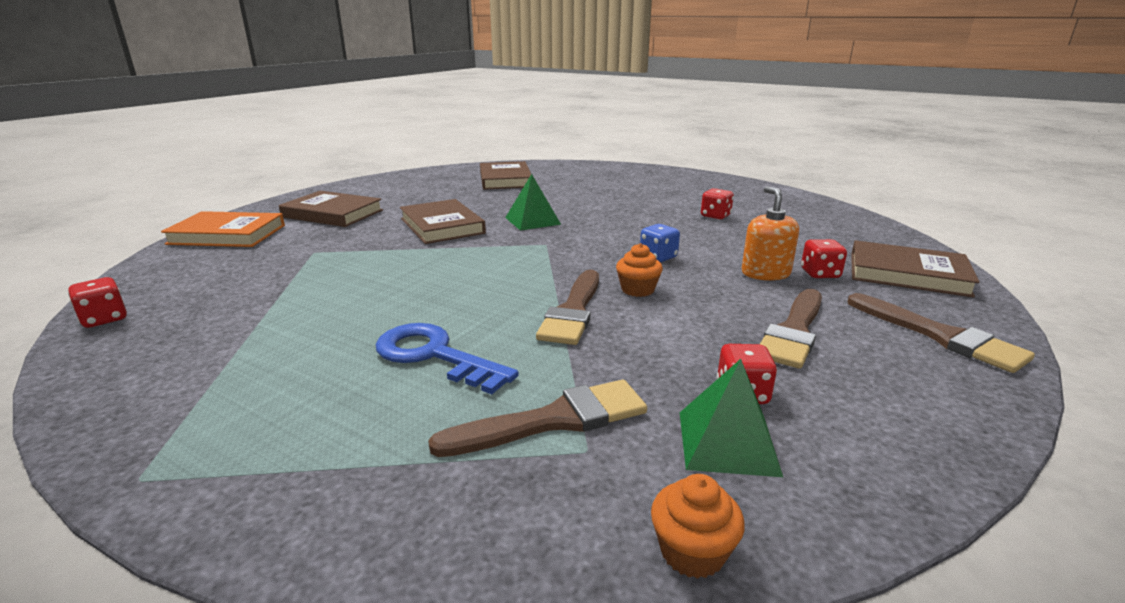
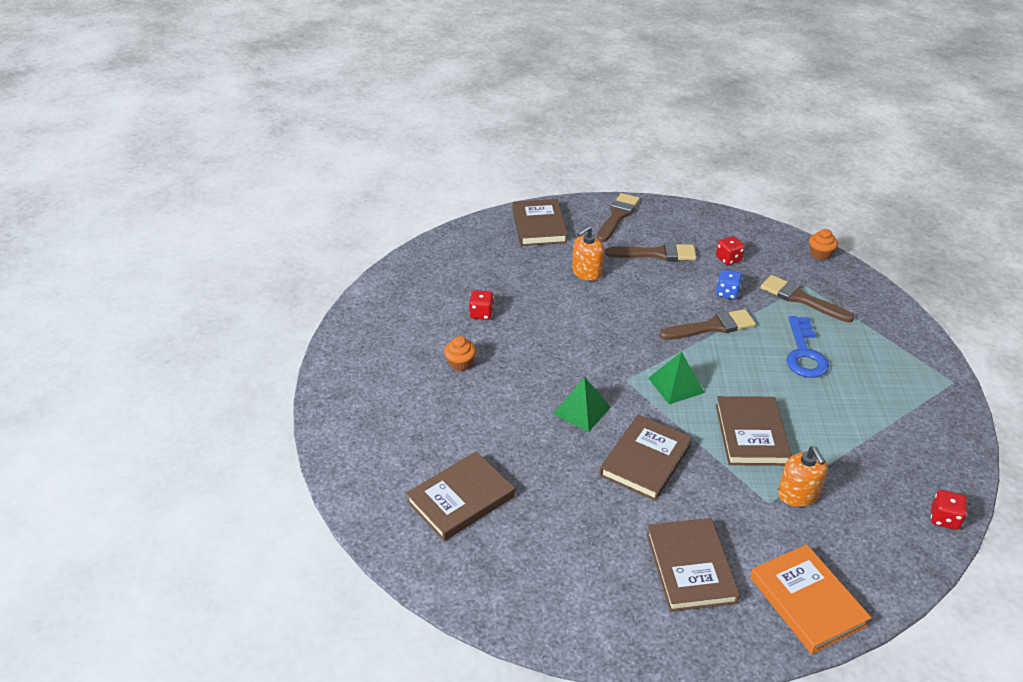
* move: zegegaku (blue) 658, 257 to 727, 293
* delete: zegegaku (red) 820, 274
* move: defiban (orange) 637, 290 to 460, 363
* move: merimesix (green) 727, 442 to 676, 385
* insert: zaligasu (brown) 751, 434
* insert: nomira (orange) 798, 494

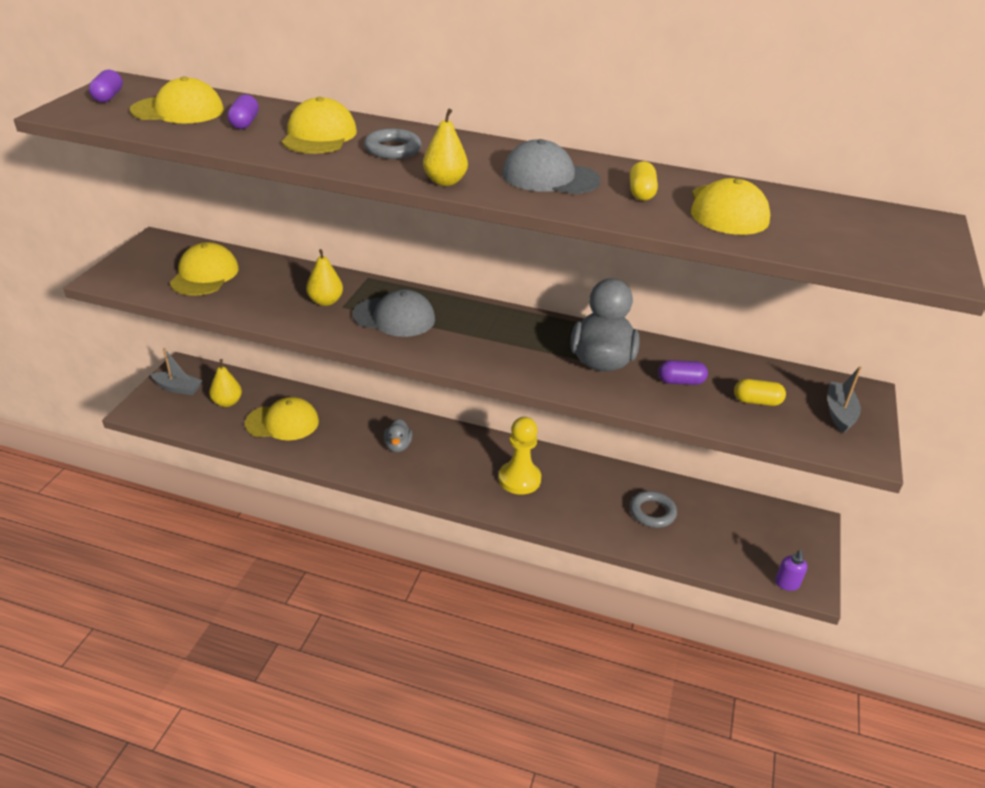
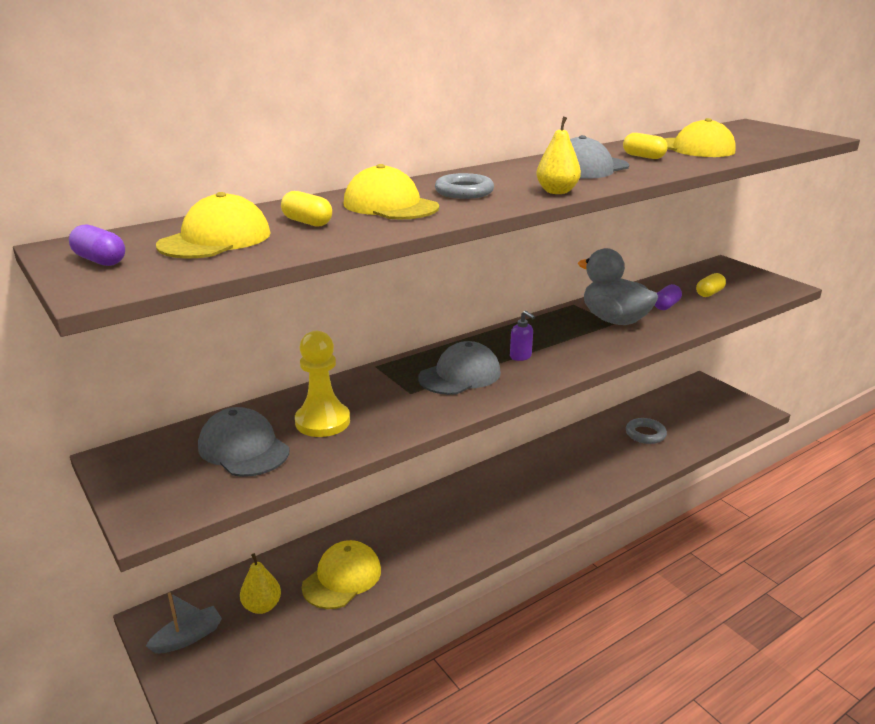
* recolor: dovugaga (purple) 244, 123 to dovugaga (yellow) 307, 222
* recolor: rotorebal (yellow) 204, 275 to rotorebal (grey) 243, 448
* delete: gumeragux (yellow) 325, 301
* delete: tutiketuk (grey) 839, 413
* move: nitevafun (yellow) 519, 479 to 322, 421
* delete: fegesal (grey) 398, 446
* move: nomira (purple) 787, 584 to 521, 356

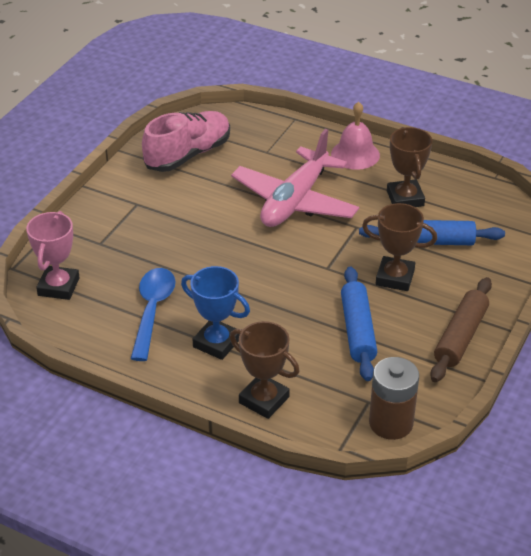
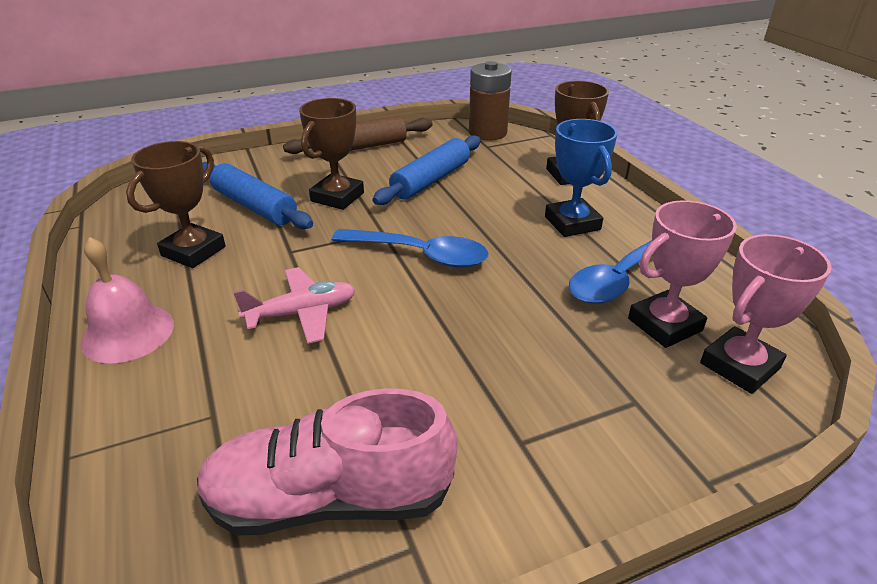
* resize: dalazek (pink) 295, 201 = 302, 313 x0.55
* rotate: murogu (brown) 395, 277 = 337, 197 60 degrees clockwise
* insert: murogu (pink) 665, 325
* insert: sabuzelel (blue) 420, 255

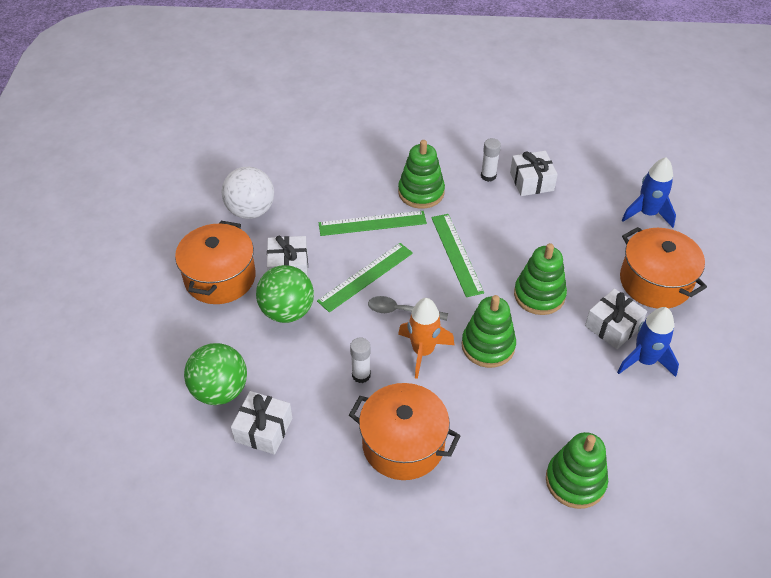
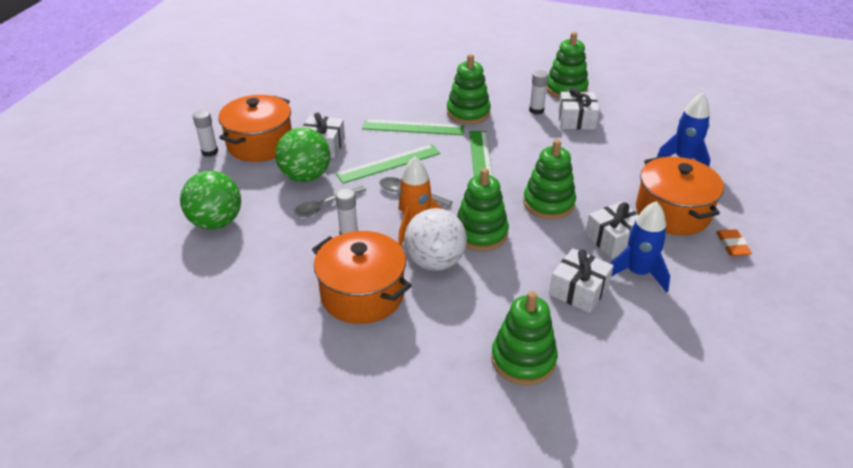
* move: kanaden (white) 251, 211 to 435, 262
* move: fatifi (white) 263, 430 to 579, 290
* insert: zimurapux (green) 566, 89
* insert: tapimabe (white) 210, 152
* insert: sabuzelel (grey) 325, 206
* insert: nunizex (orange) 732, 245

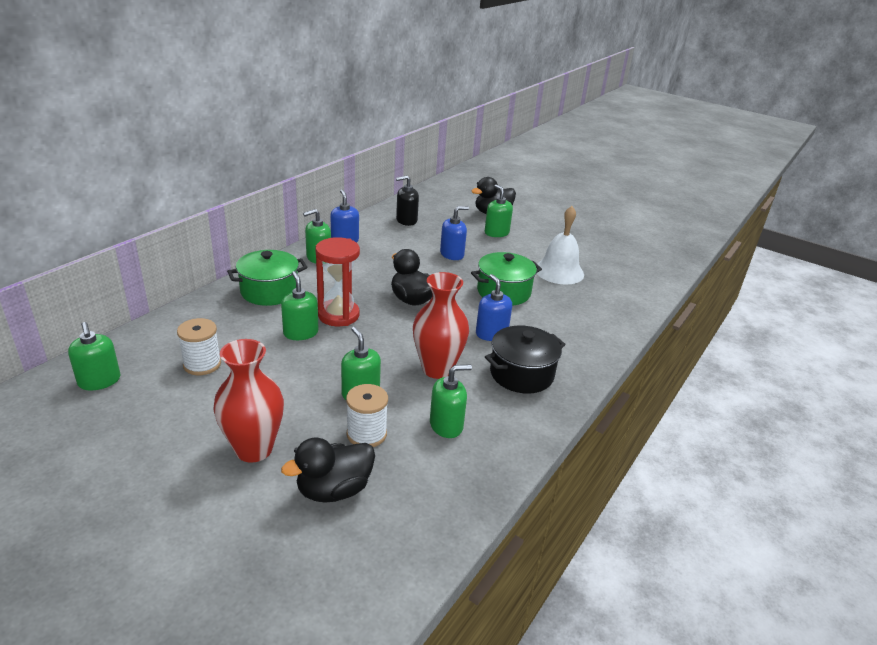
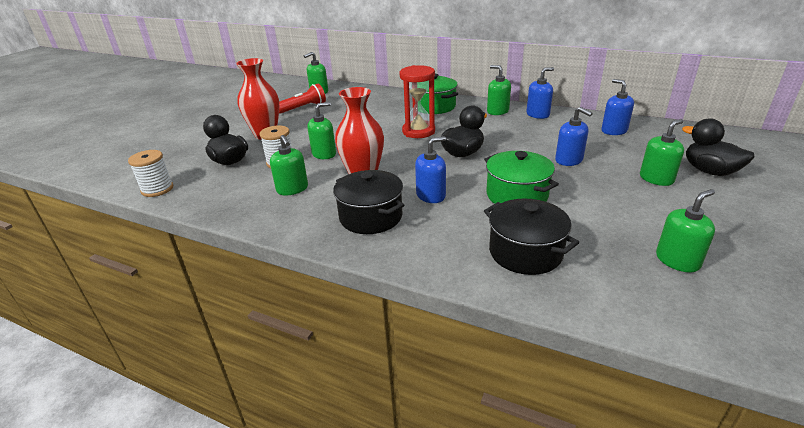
* recolor: nomira (black) 406, 220 to nomira (blue) 614, 131
* delete: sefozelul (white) 559, 271
* move: nomira (green) 301, 333 to 677, 260
* move: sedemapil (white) 202, 364 to 157, 189
* insert: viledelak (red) 303, 108
* insert: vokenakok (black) 525, 252

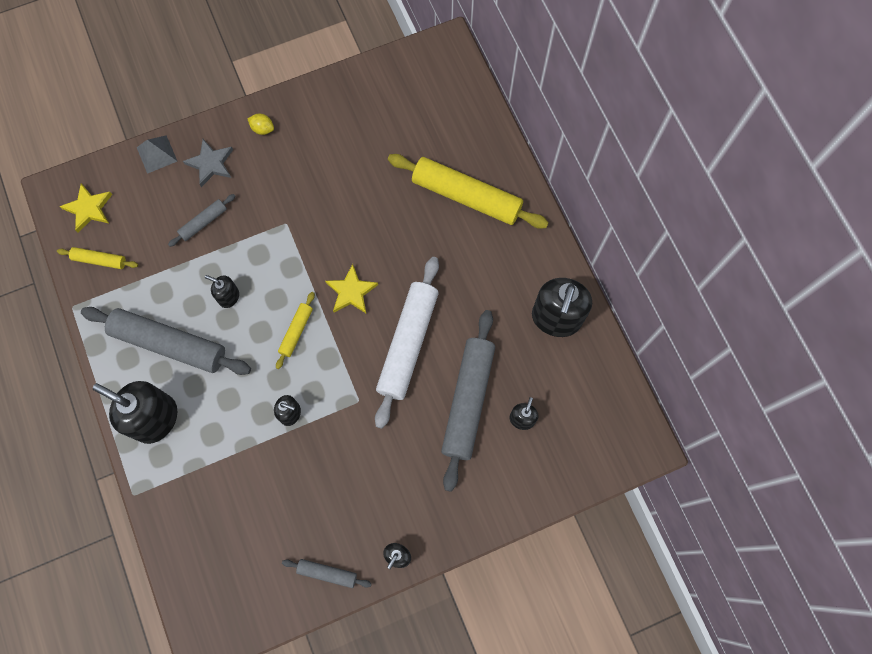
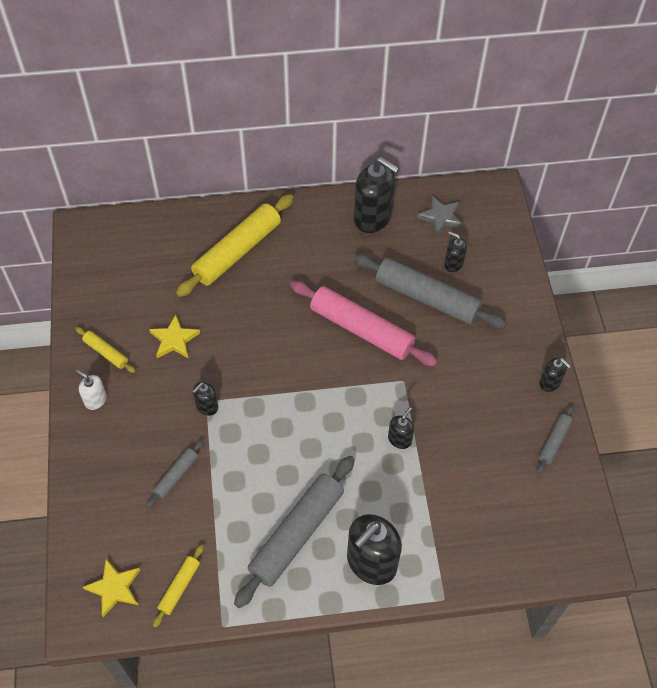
* replace: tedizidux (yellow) 262, 129 to nomira (white) 95, 400
* delete: merimesix (grey) 157, 154
* move: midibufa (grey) 211, 164 to 441, 217
* rotate: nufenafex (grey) 203, 222 = 176, 476 60 degrees clockwise
* recolor: nufenafex (white) 407, 344 to nufenafex (pink) 361, 330
* move: midibufa (yellow) 351, 292 to 174, 340
* move: nomira (black) 228, 297 to 207, 406
* move: nufenafex (yellow) 296, 331 to 106, 352

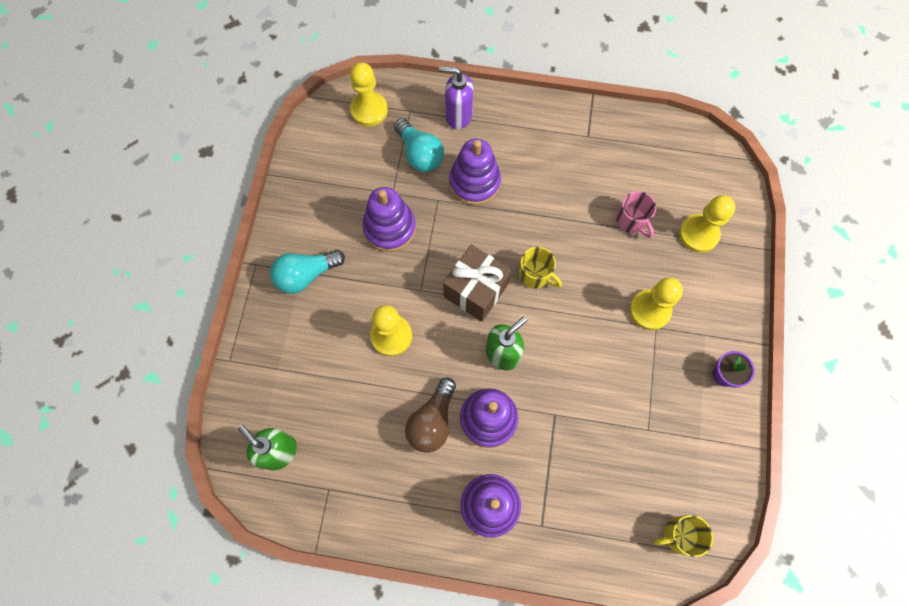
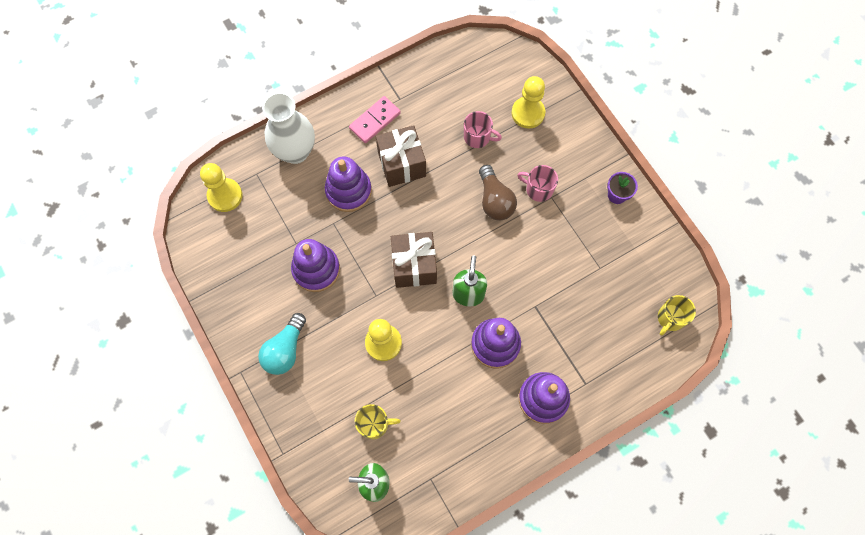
* replace: nomira (purple) 458, 116 to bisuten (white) 295, 151
* delete: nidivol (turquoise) 419, 154
* move: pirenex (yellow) 535, 275 to 374, 424
* replace: nitevafun (yellow) 649, 310 to pirenex (pink) 538, 189
* move: nidivol (brown) 432, 421 to 495, 200
* insert: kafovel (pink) 375, 121
* insert: fatifi (brown) 402, 164

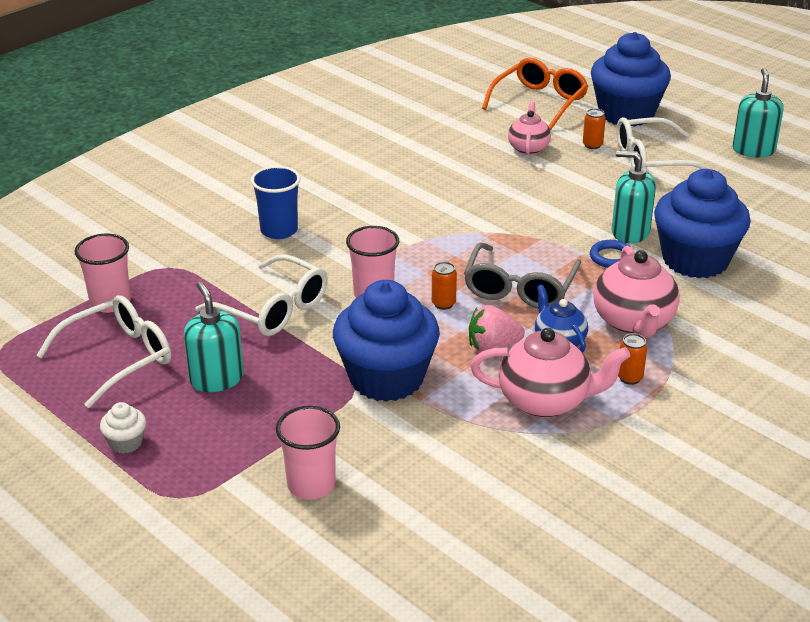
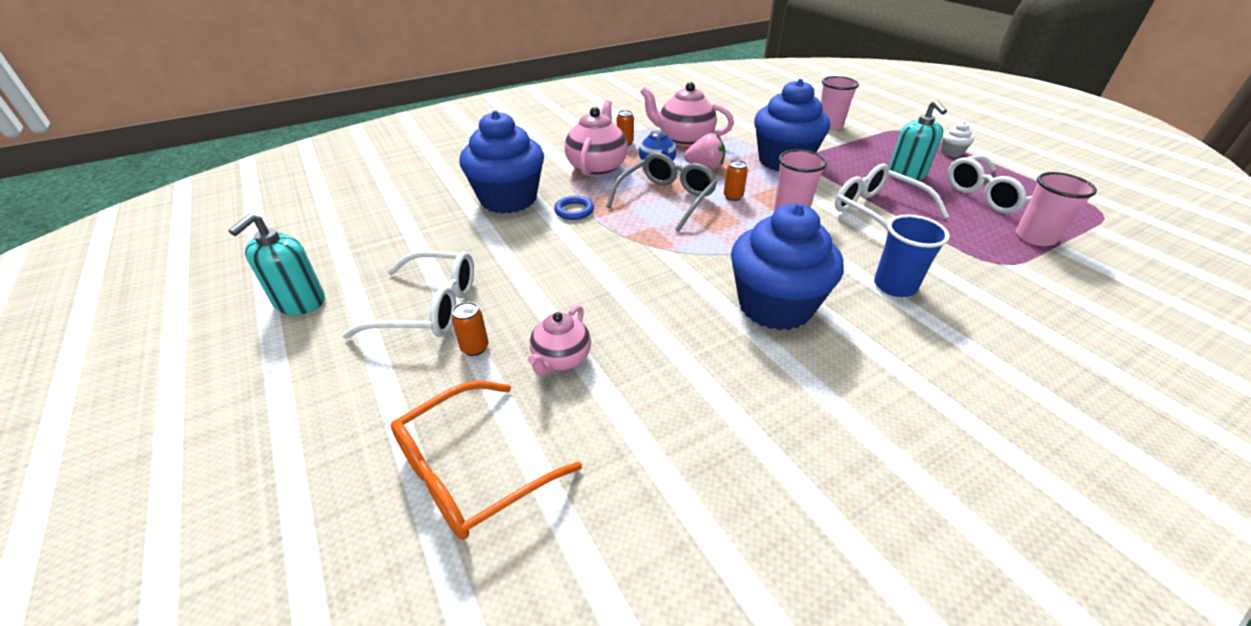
* move: defiban (blue) 626, 113 to 775, 306
* delete: nomira (turquoise) 630, 232

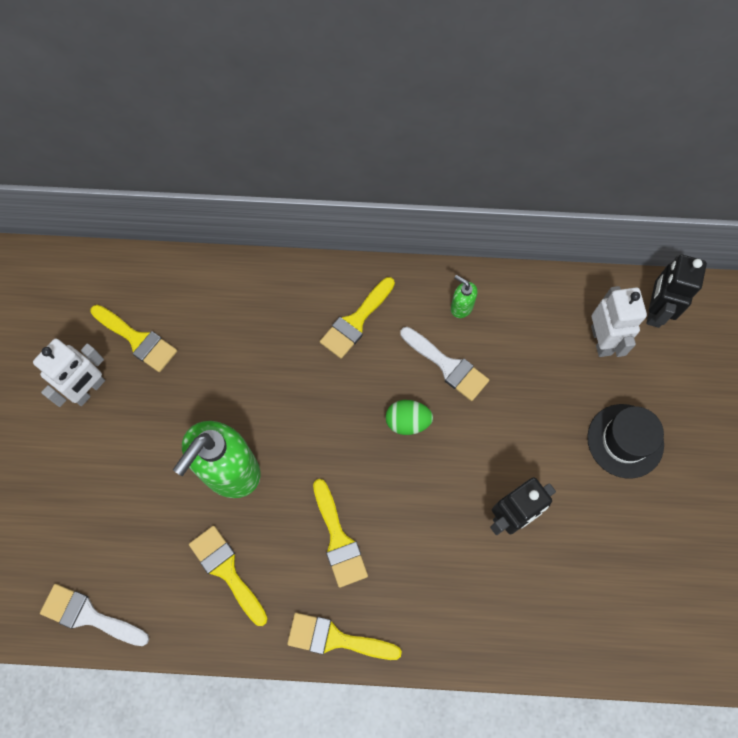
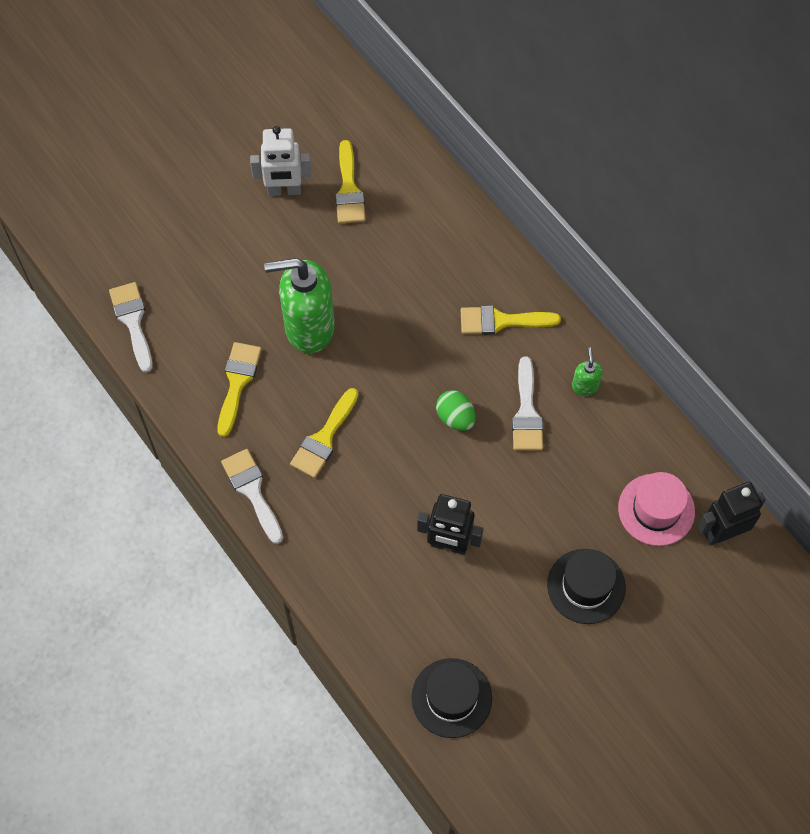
* replace: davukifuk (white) 601, 340 to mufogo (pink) 656, 509
* recolor: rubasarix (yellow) 335, 639 to rubasarix (white) 252, 491
* insert: mufogo (black) 451, 698

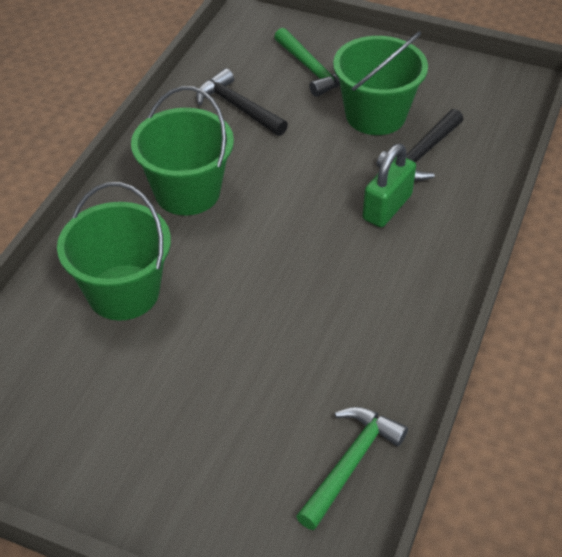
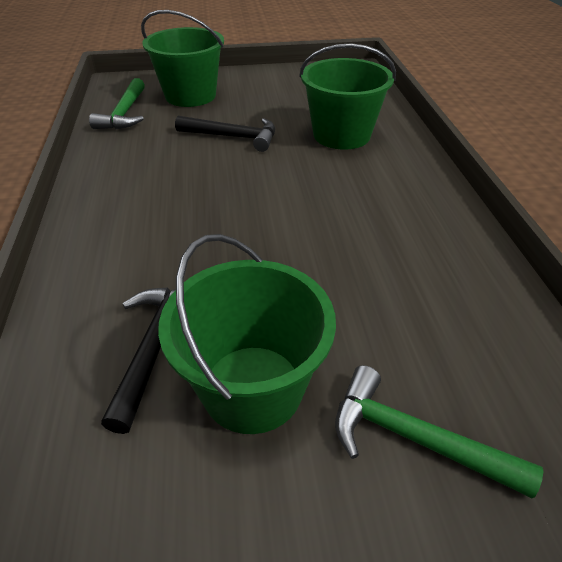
* move: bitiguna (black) 238, 107 to 233, 137
* move: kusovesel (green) 187, 192 to 190, 95
* delete: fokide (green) 387, 207

